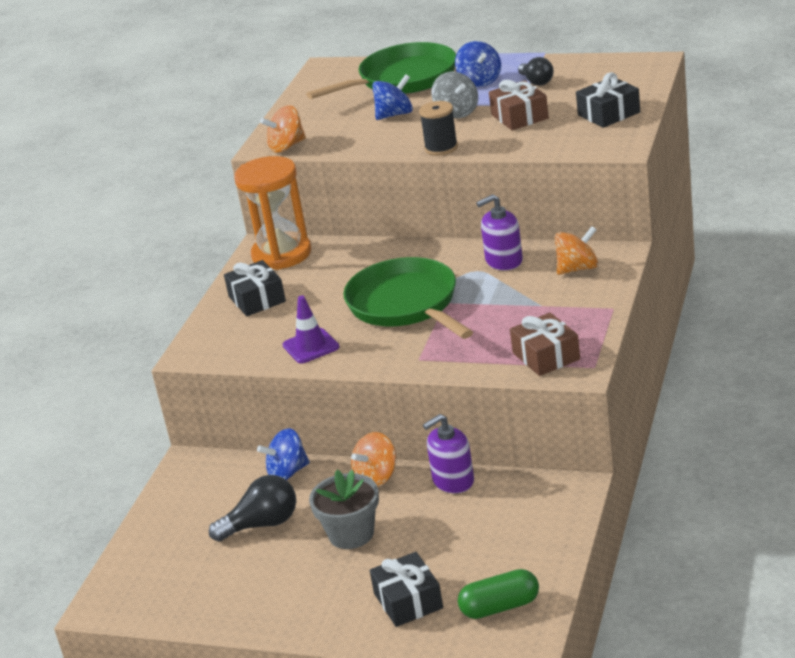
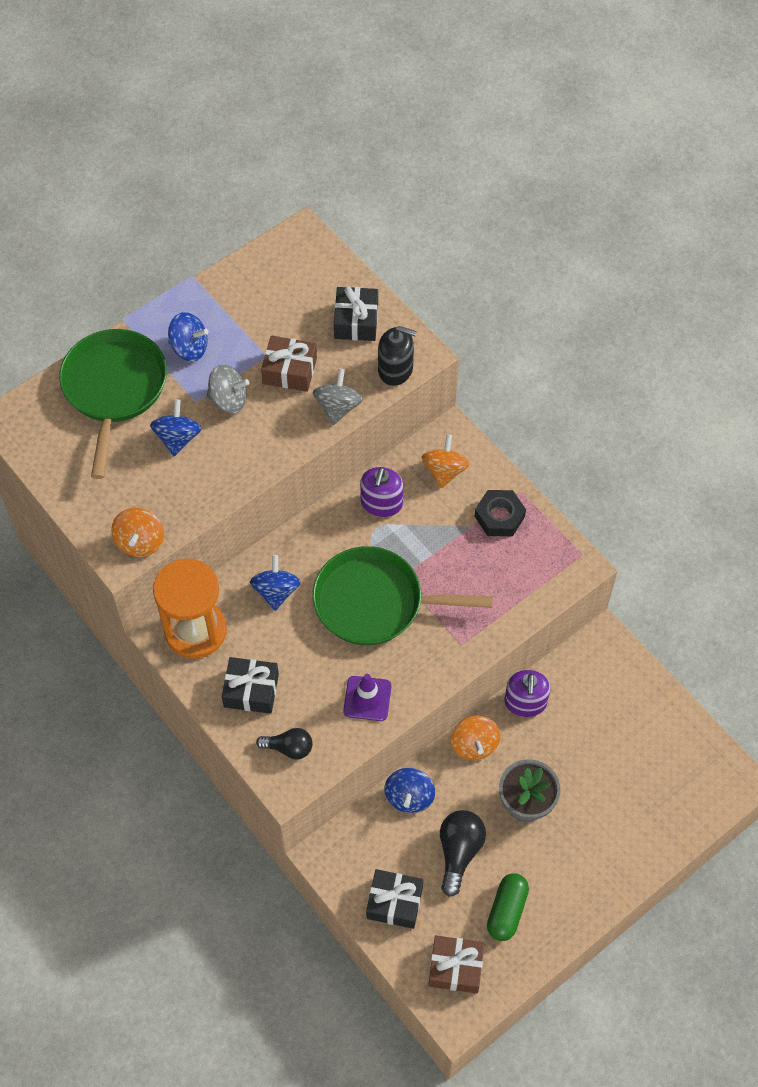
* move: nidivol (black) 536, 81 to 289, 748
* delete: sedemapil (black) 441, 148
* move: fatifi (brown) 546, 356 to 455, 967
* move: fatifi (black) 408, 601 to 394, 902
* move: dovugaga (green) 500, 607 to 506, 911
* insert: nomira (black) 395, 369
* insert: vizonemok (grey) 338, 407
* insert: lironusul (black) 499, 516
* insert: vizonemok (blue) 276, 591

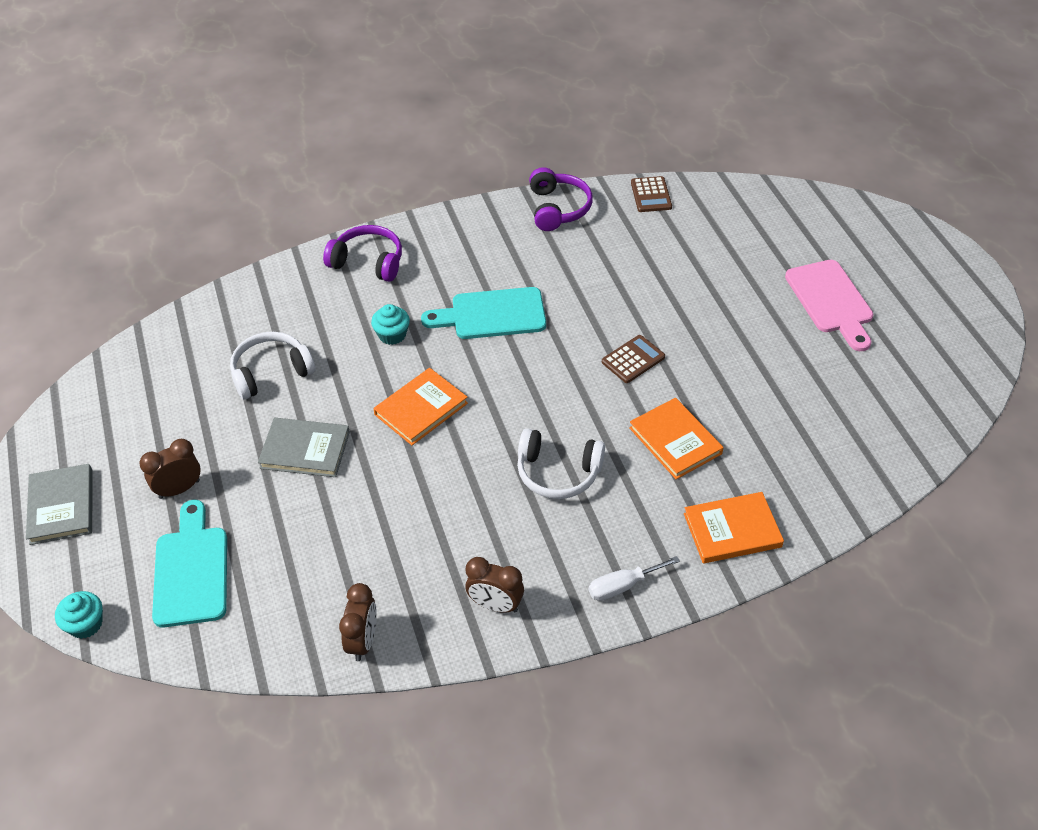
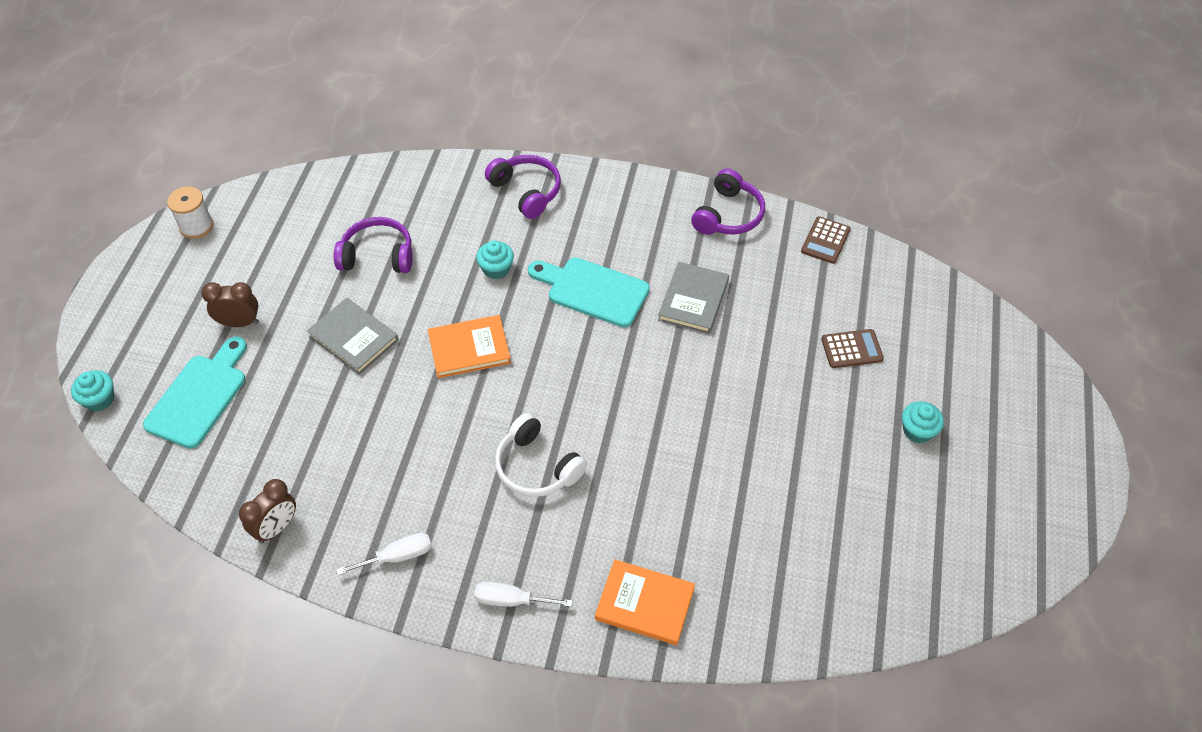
* replace: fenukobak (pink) 831, 301 to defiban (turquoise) 917, 431
* recolor: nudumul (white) 271, 372 to nudumul (purple) 378, 255
* move: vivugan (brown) 633, 359 to 851, 349
* delete: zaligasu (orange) 675, 441
* move: zaligasu (grey) 62, 506 to 693, 300
* replace: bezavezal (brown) 495, 605 to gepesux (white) 397, 556
* insert: sedemapil (white) 196, 226

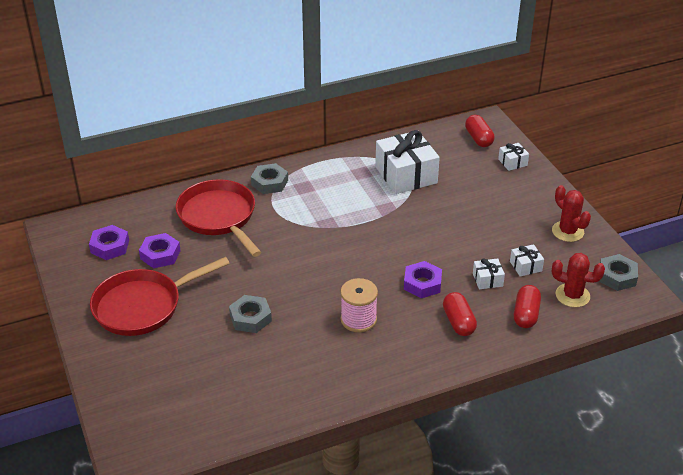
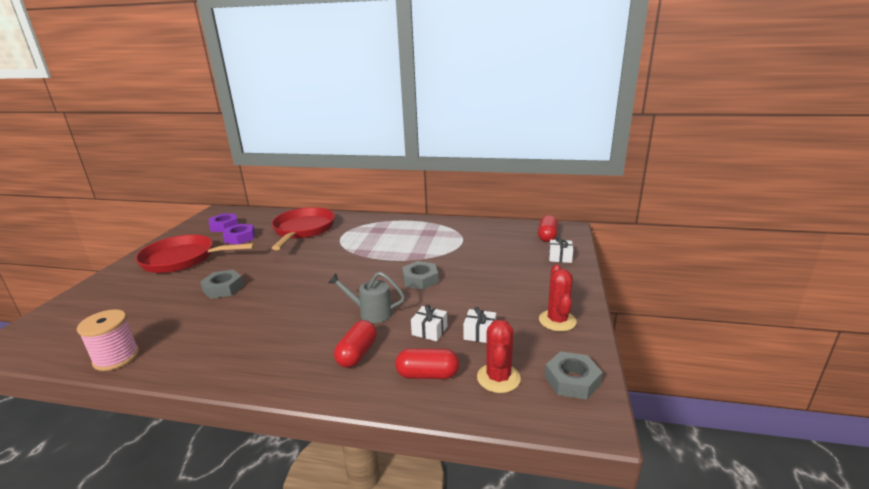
* delete: fatifi (white) 406, 175
* move: lironusul (grey) 269, 182 to 420, 279
* rotate: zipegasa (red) 572, 295 = 498, 378 45 degrees clockwise
* replace: lironusul (purple) 422, 283 to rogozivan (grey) 371, 312
* move: sedemapil (pink) 358, 319 to 116, 357
* rotate: dovugaga (red) 526, 314 = 427, 375 45 degrees clockwise

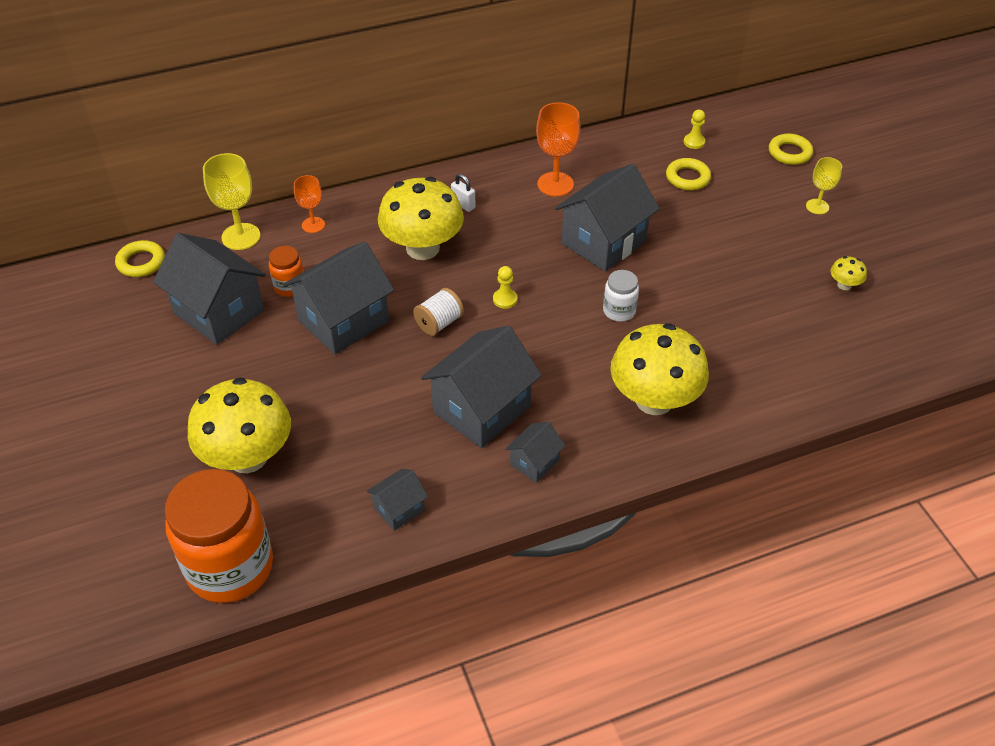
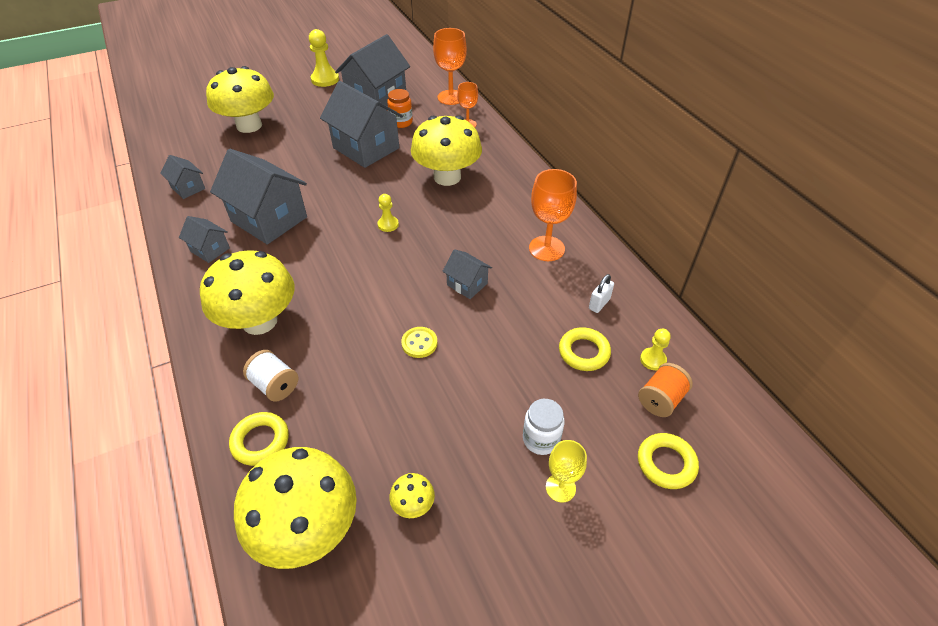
* recolor: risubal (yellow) 241, 236 to risubal (orange) 451, 97
* resize: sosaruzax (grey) 603, 242 = 467, 284 x0.49
* move: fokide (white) 463, 205 to 599, 304
* move: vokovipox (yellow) 141, 262 to 260, 441
* move: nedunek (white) 619, 311 to 541, 439
* move: sedemapil (white) 439, 323 to 275, 385
* delete: nedunek (orange) 230, 567
* insert: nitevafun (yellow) 325, 79
* insert: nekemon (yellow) 419, 343
* insert: sedemapil (orange) 660, 399
* insert: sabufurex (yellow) 308, 528

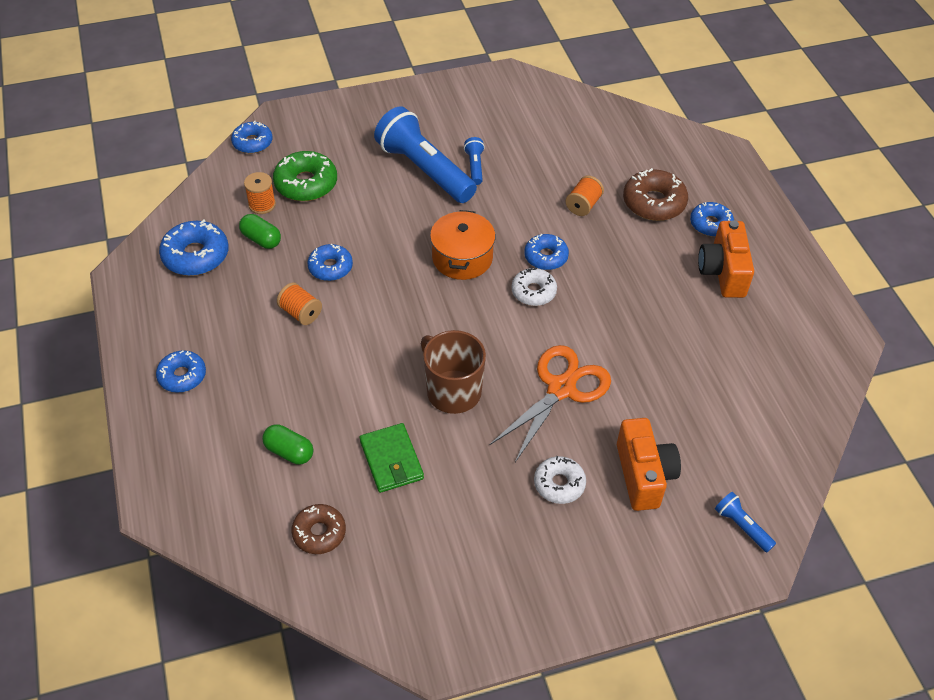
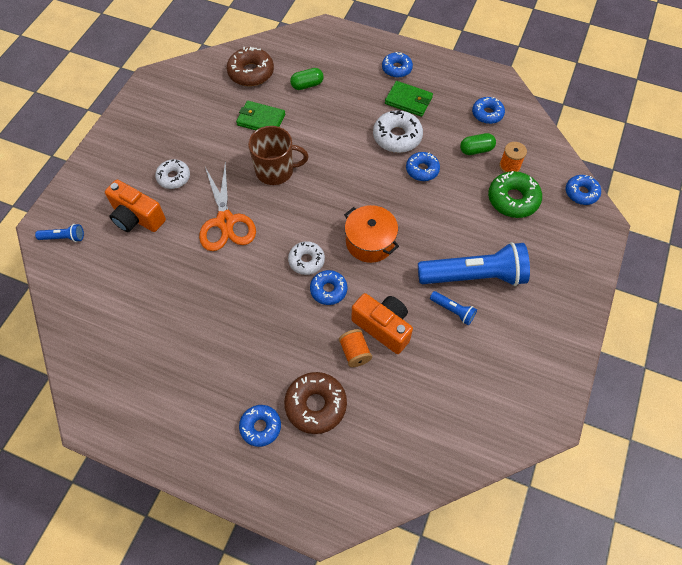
* resize: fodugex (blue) 196, 255 = 487, 114 x0.66
* move: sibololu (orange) 723, 272 to 383, 327
* replace: sedemapil (orange) 301, 313 to fodugex (white) 397, 137
* resize: fodugex (brown) 319, 533 = 251, 72 x1.51
* insert: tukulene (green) 408, 101

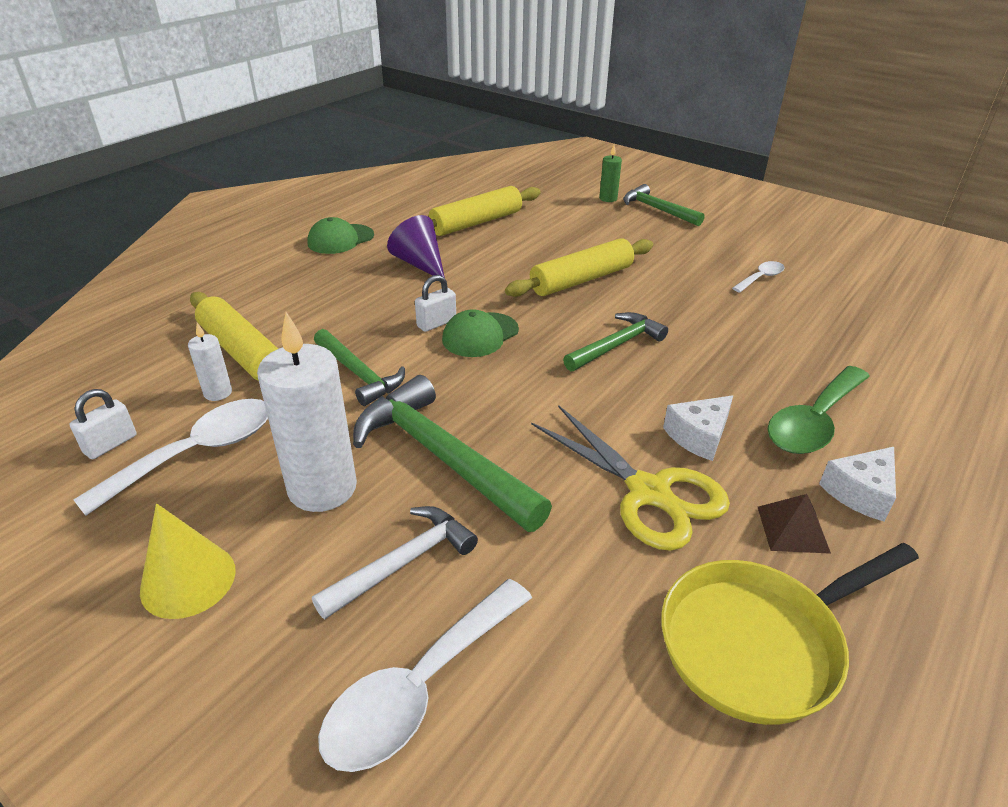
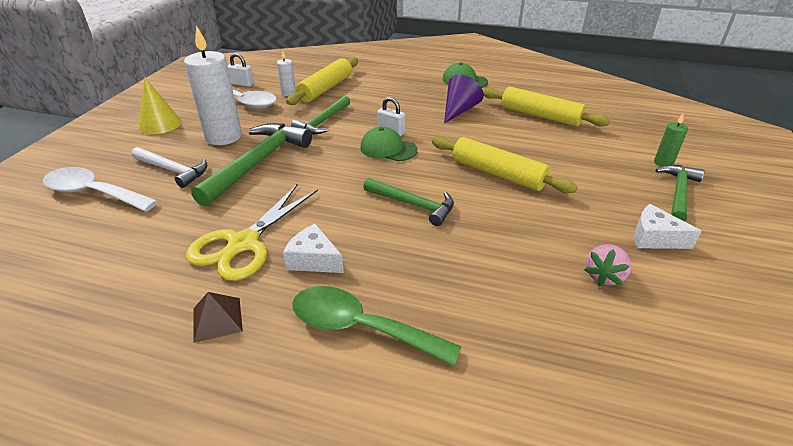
* replace: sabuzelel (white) 761, 278 to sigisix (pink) 604, 276
* move: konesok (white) 860, 492 to 654, 238
* delete: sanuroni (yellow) 758, 643

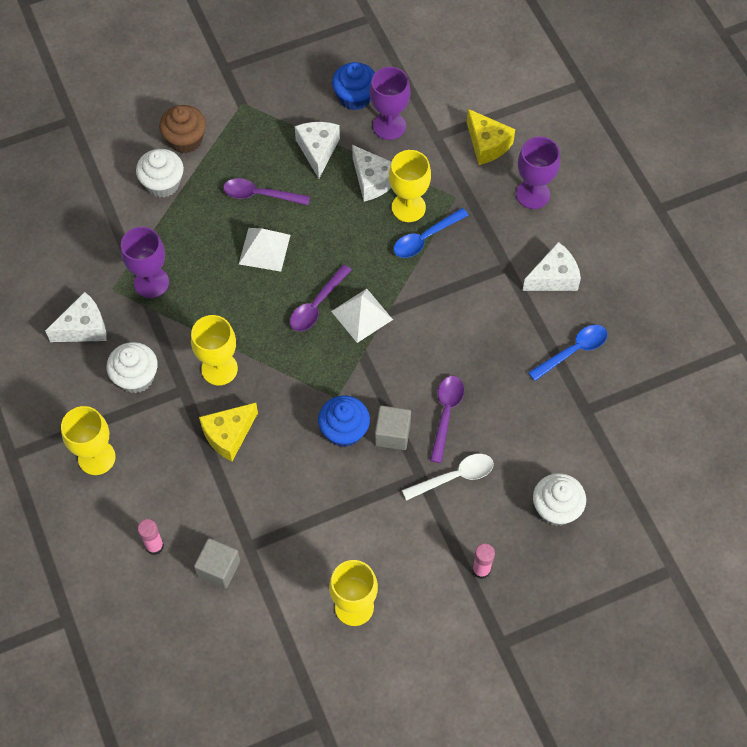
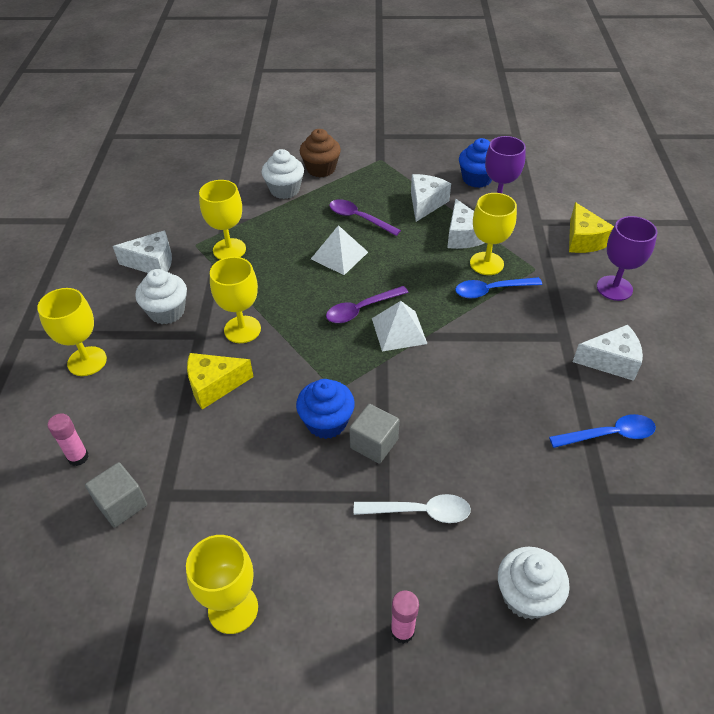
* recolor: risubal (purple) 151, 282 to risubal (yellow) 229, 249
* delete: sabuzelel (purple) 446, 414

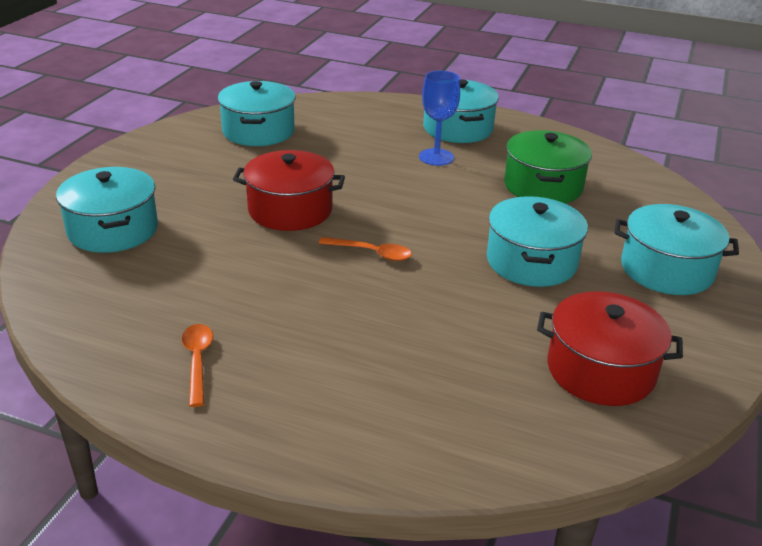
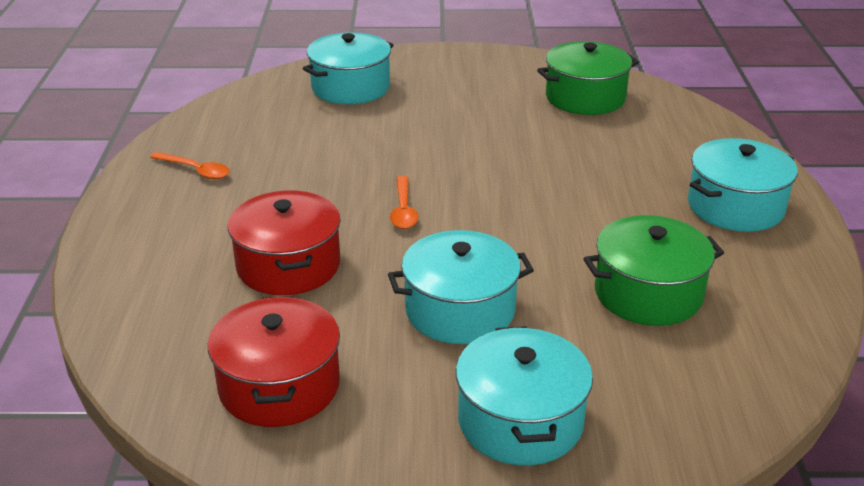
* delete: risubal (blue) 436, 157
* recolor: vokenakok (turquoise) 258, 131 to vokenakok (green) 585, 98
* move: vokenakok (red) 290, 210 to 288, 265
* rotate: sabuzelel (orange) 197, 361 = 196, 170 60 degrees clockwise

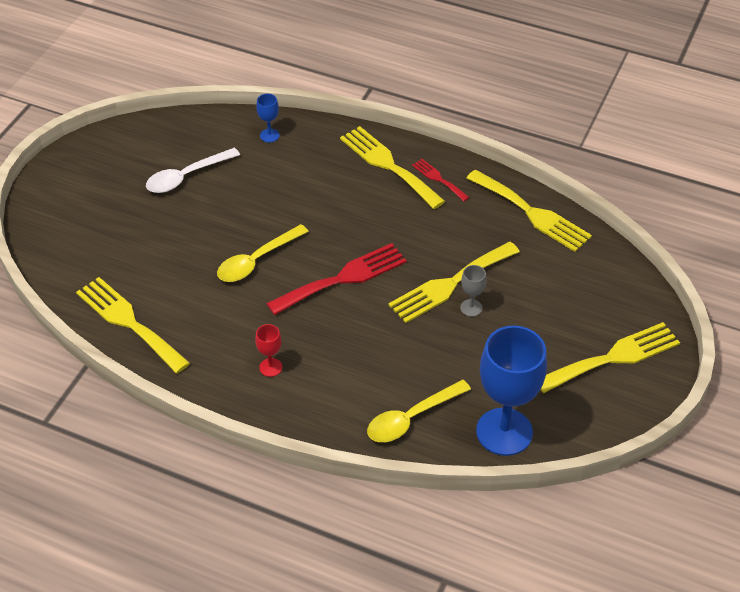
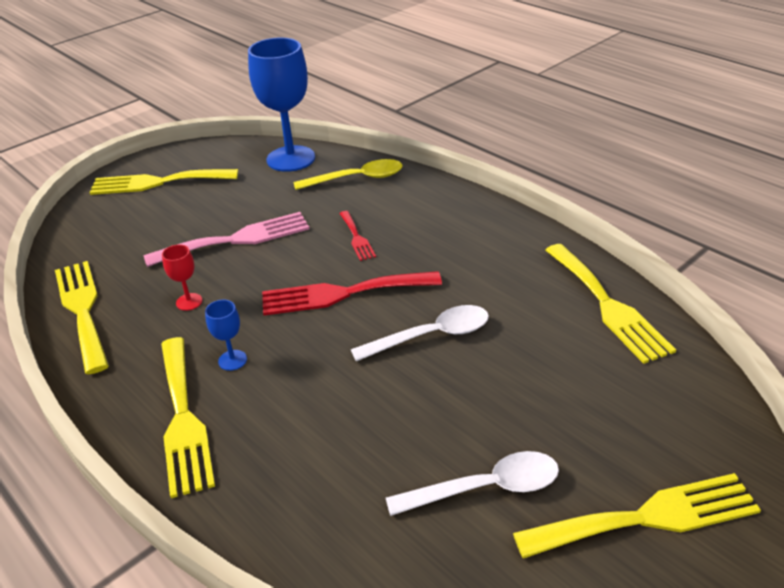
* move: risubal (blue) 269, 135 to 232, 360
* move: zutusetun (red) 438, 179 to 356, 238
* recolor: sabuzelel (yellow) 257, 261 to sabuzelel (white) 431, 336
* move: zutusetun (yellow) 450, 284 to 647, 517
* replace: risubal (grey) 471, 308 to zutusetun (pink) 236, 240
* move: risubal (red) 270, 367 to 189, 302

